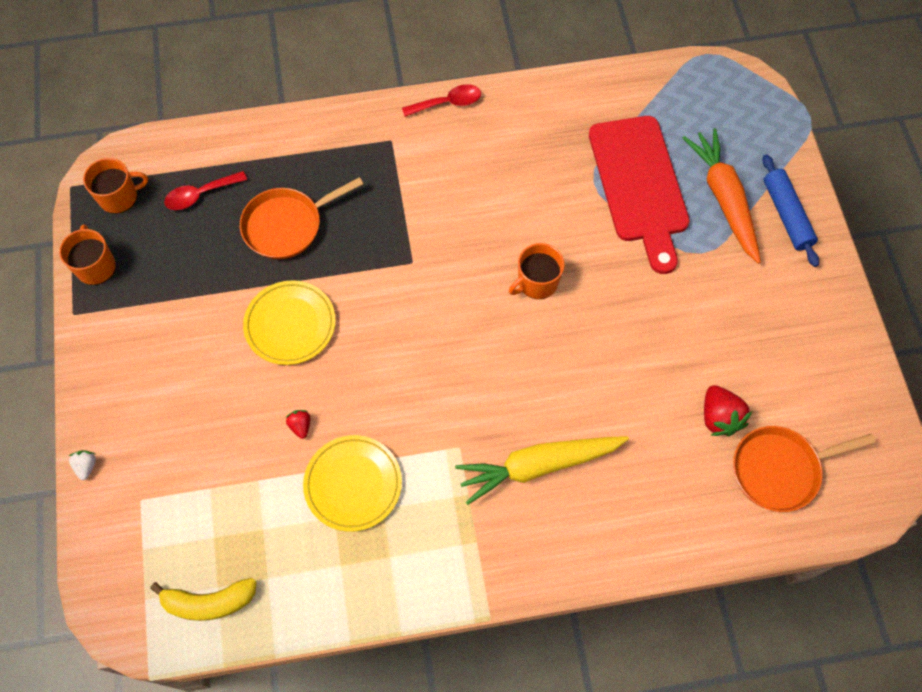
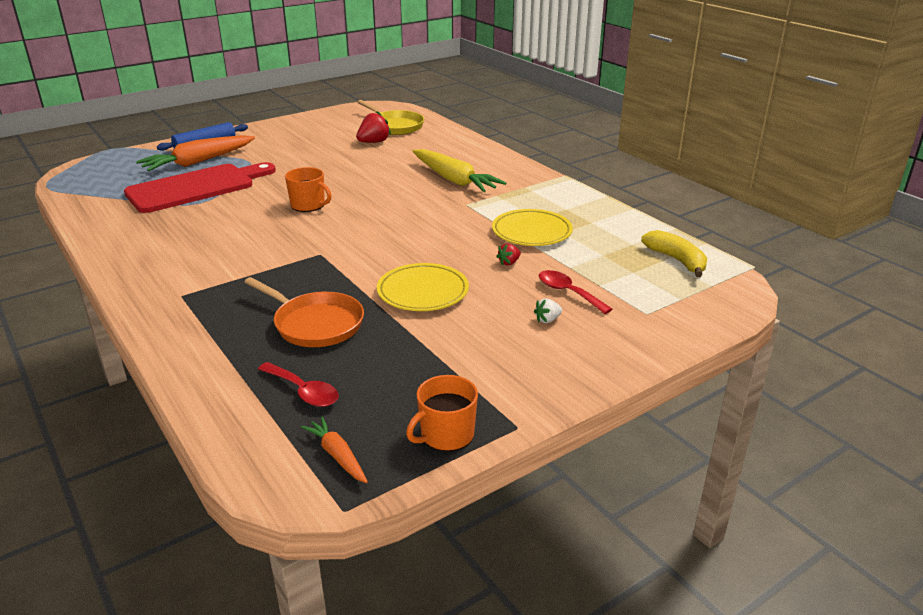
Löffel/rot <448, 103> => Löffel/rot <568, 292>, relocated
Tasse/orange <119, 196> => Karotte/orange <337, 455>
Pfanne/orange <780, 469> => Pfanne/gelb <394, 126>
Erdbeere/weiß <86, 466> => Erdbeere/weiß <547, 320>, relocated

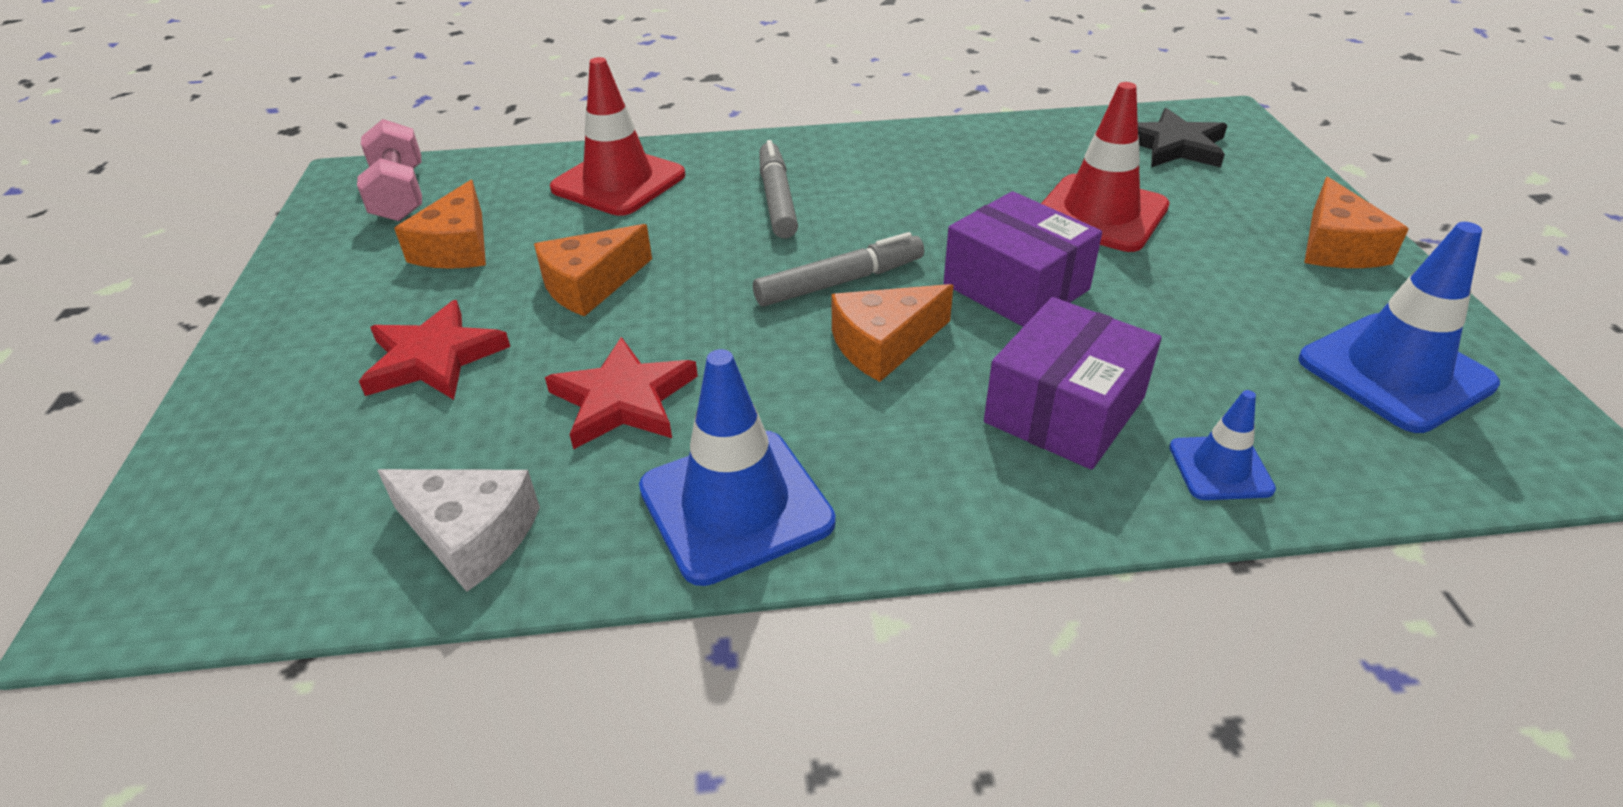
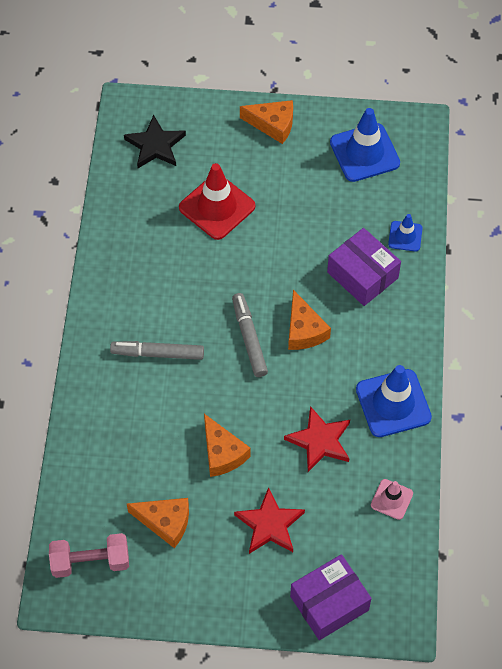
Leitkegel/rot <618, 182> => nothing
Schachtel/lila <1016, 287> => Schachtel/lila <329, 603>, relocated
Käse/weiß <470, 535> => Leitkegel/rosa <391, 499>

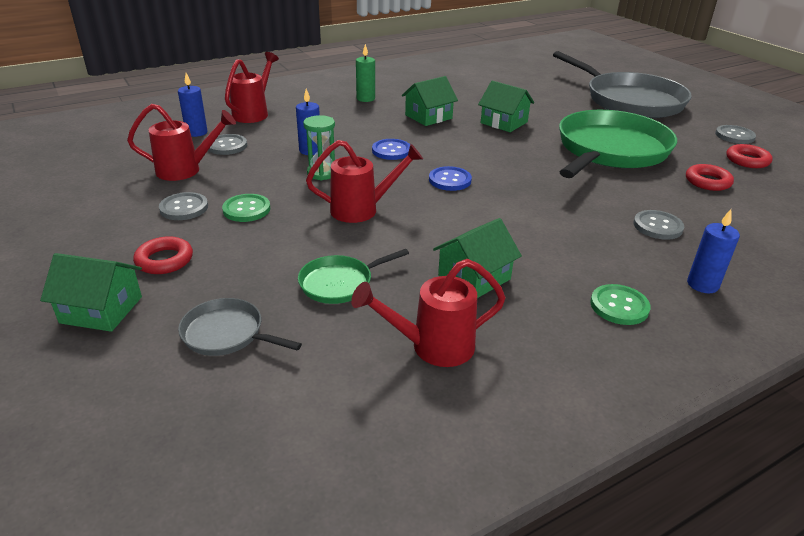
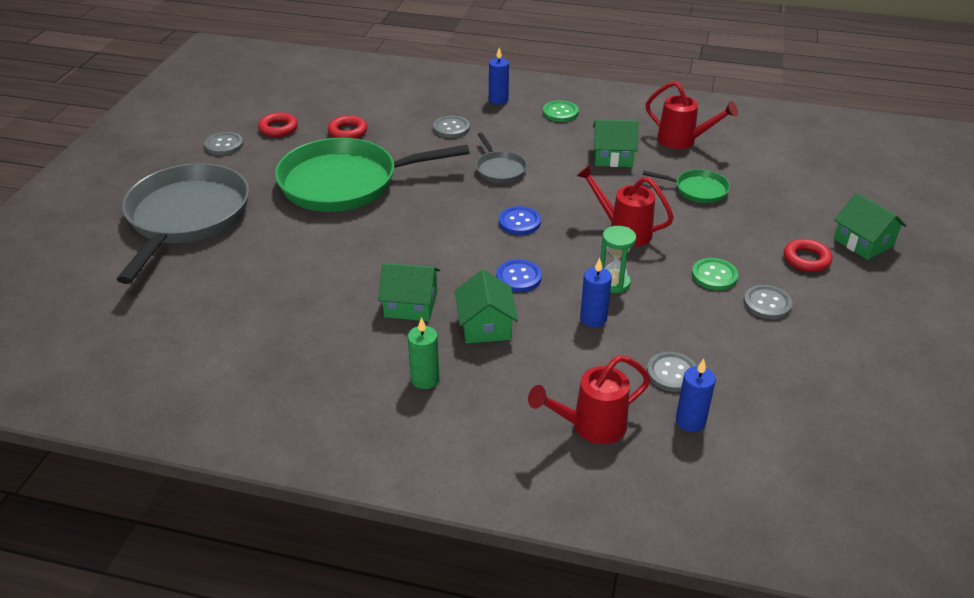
Haus/grün <504, 122> => Haus/grün <485, 326>, relocated
Gießkanne/rot <186, 170> => nothing
Pfanne/grau <226, 334> => Pfanne/grau <500, 169>, relocated

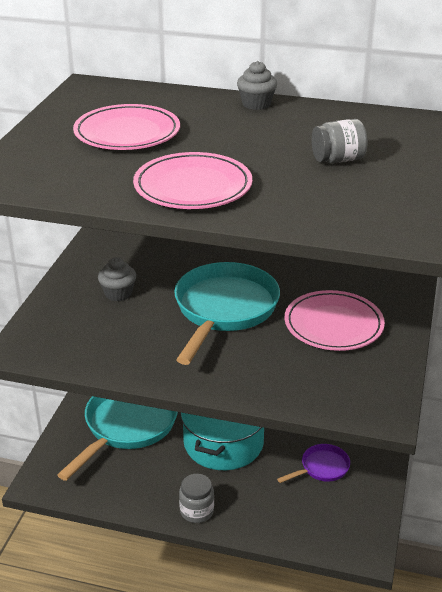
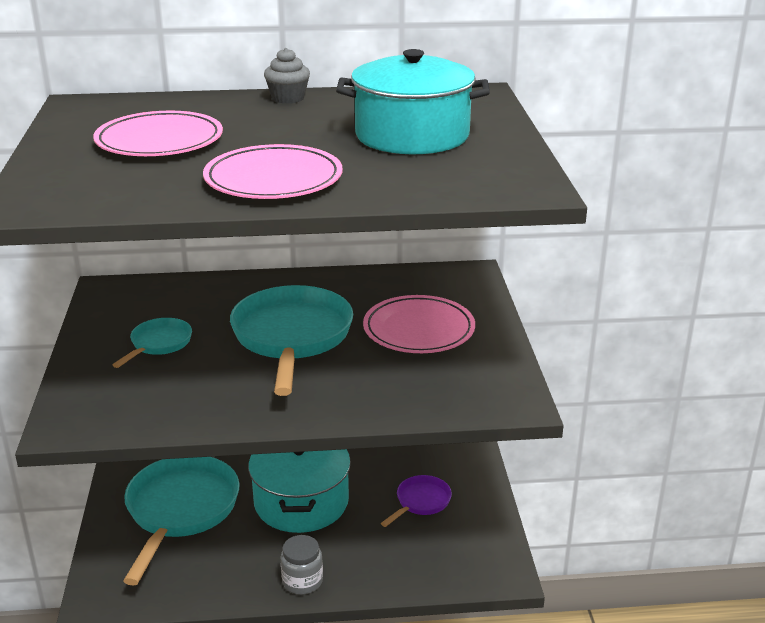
Einmachglas/grau <337, 160> => Kochtopf/türkis <412, 135>
Muffin/grau <118, 293> => Pfanne/türkis <159, 344>

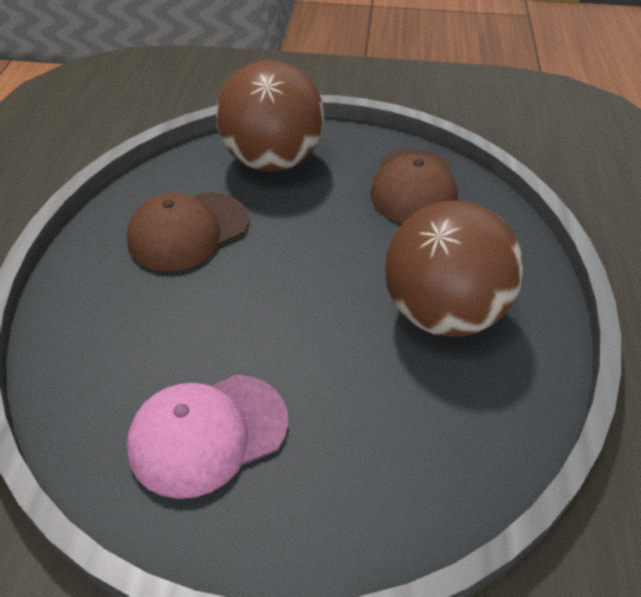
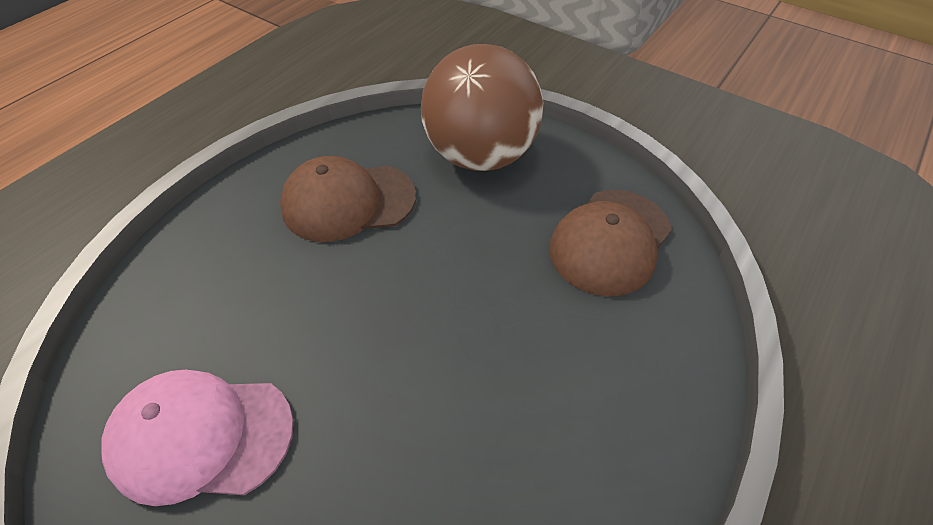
Ball/braun <442, 313> => nothing

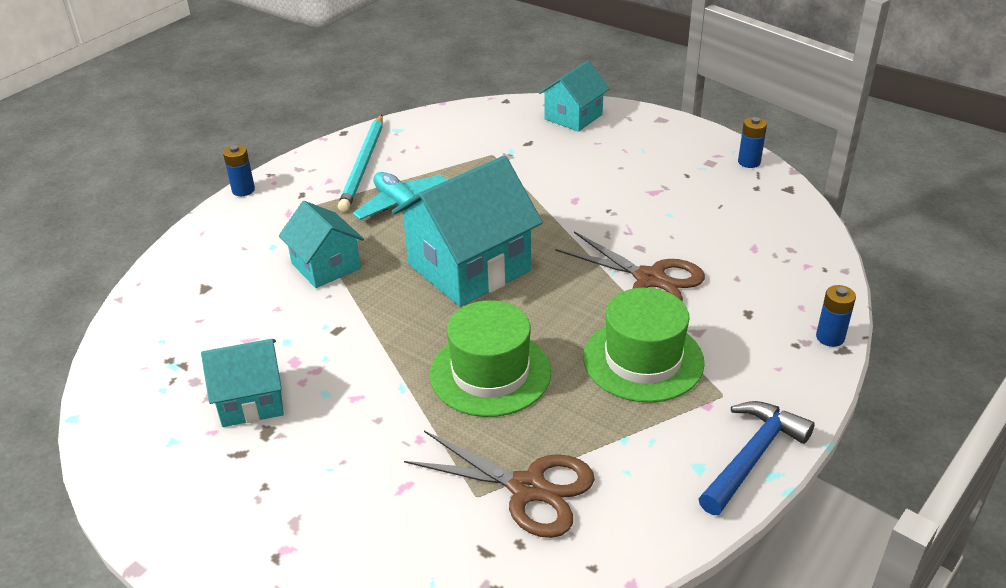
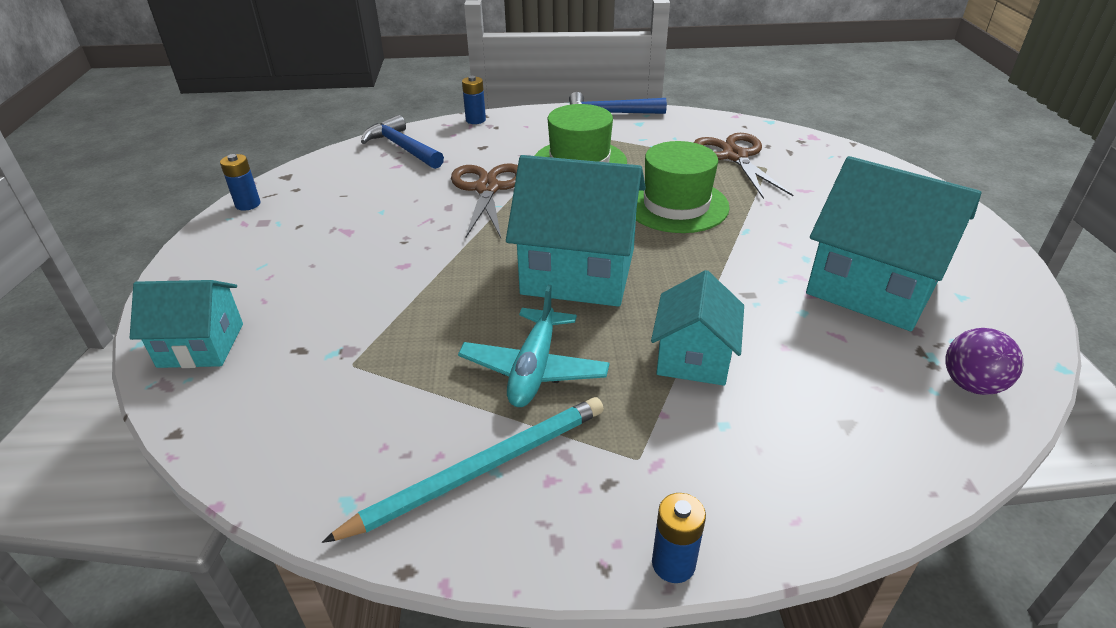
Haus/türkis <251, 400> => Haus/türkis <872, 286>, x1.72
nothing => Hammer/blau <402, 148>
nothing => Ball/lila <971, 384>

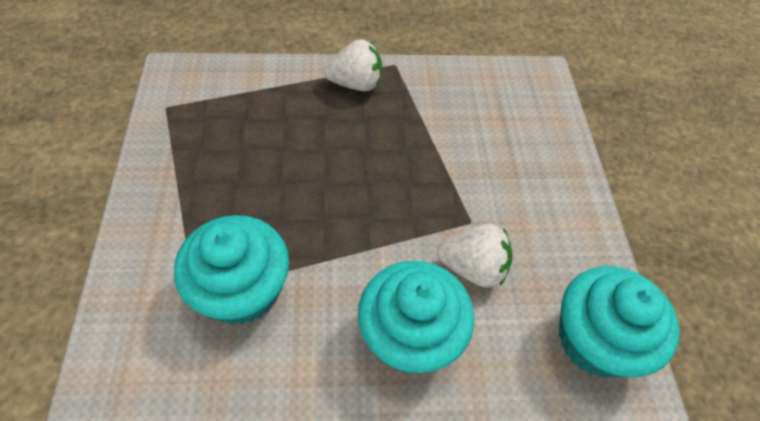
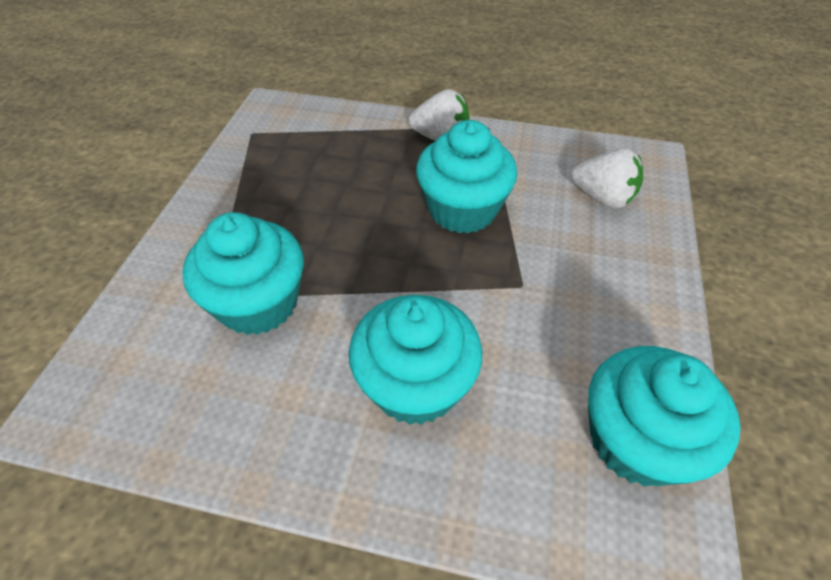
Erdbeere/weiß <473, 268> => Erdbeere/weiß <602, 197>, relocated
nothing => Muffin/türkis <462, 209>

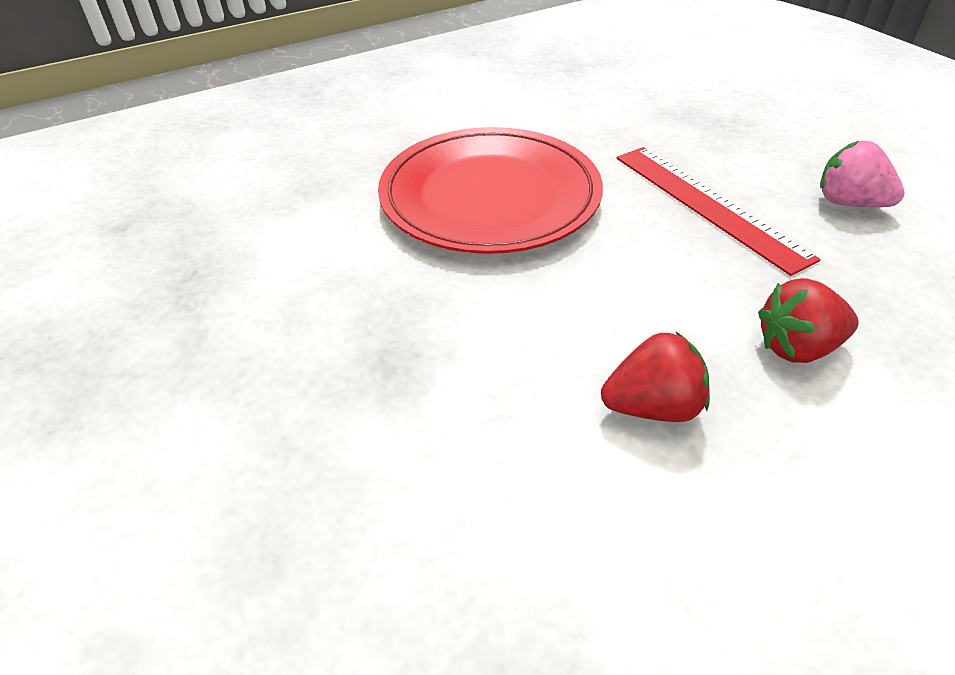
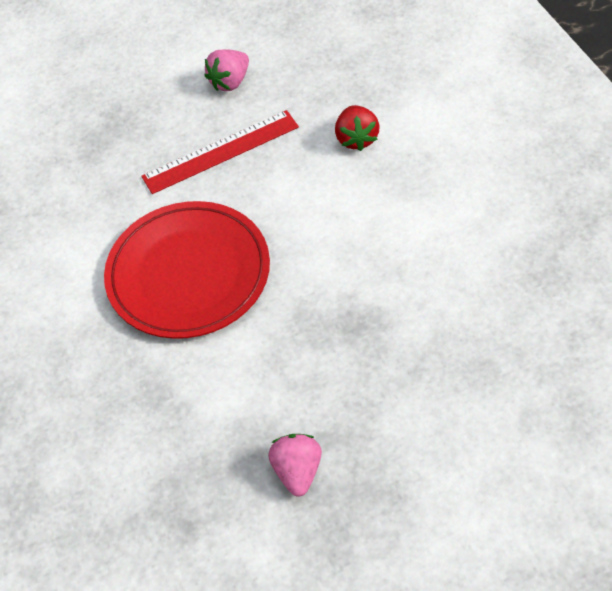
Erdbeere/rot <652, 407> => nothing
nothing => Erdbeere/rosa <298, 472>

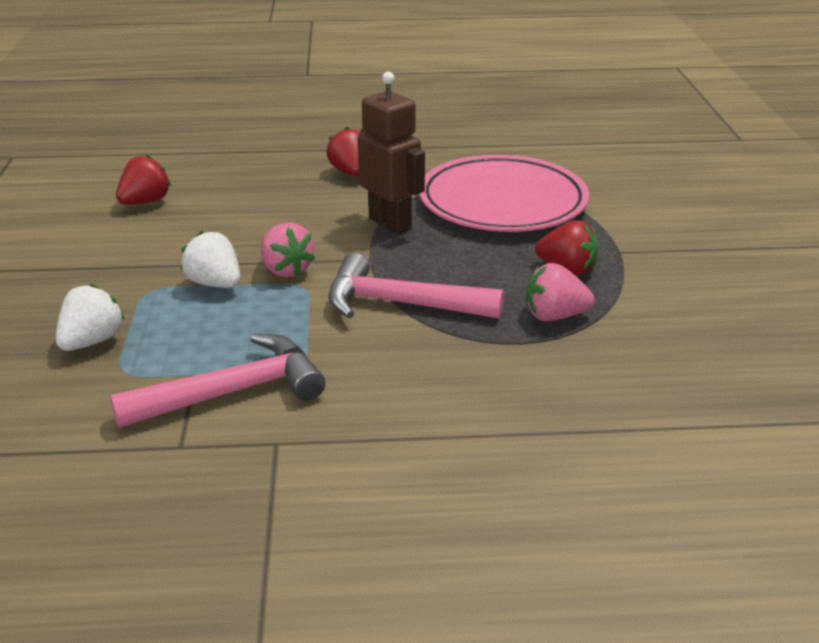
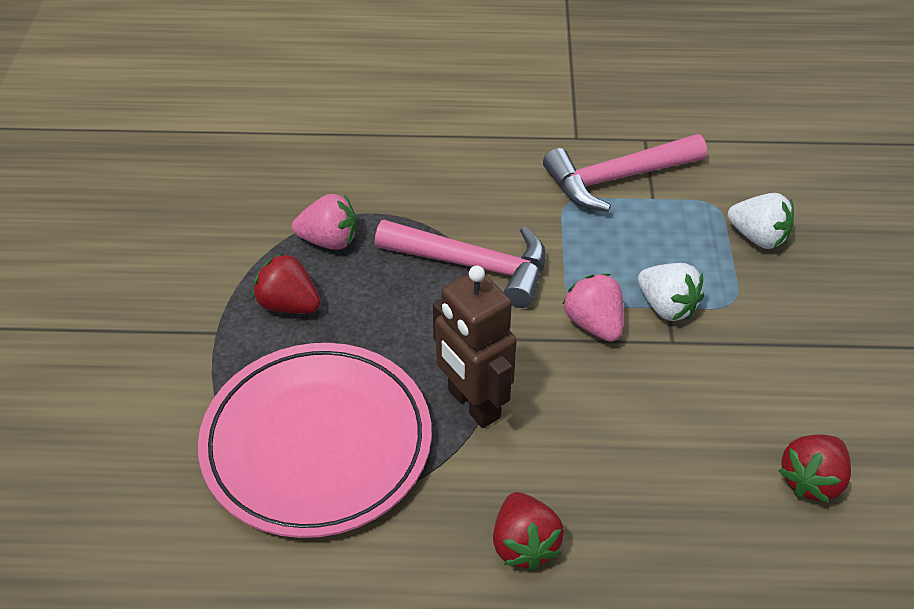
Erdbeere/weiß <92, 341> => Erdbeere/weiß <758, 237>, 90 degrees counterclockwise

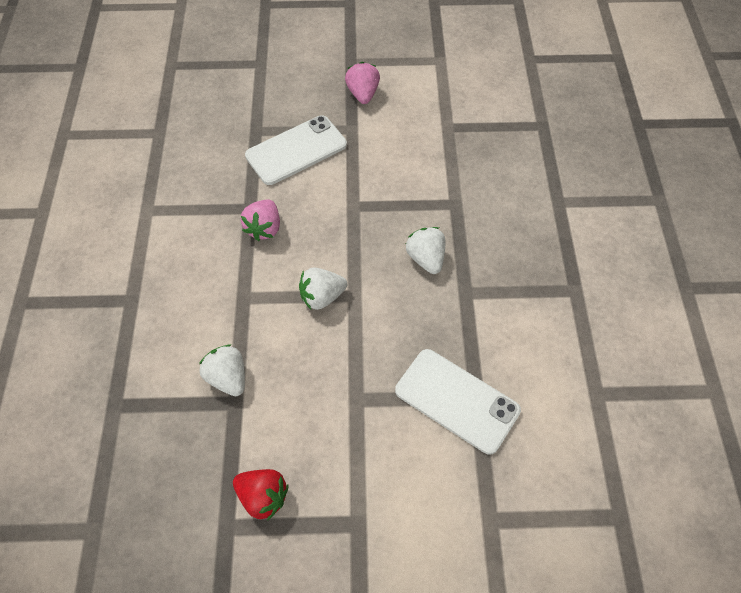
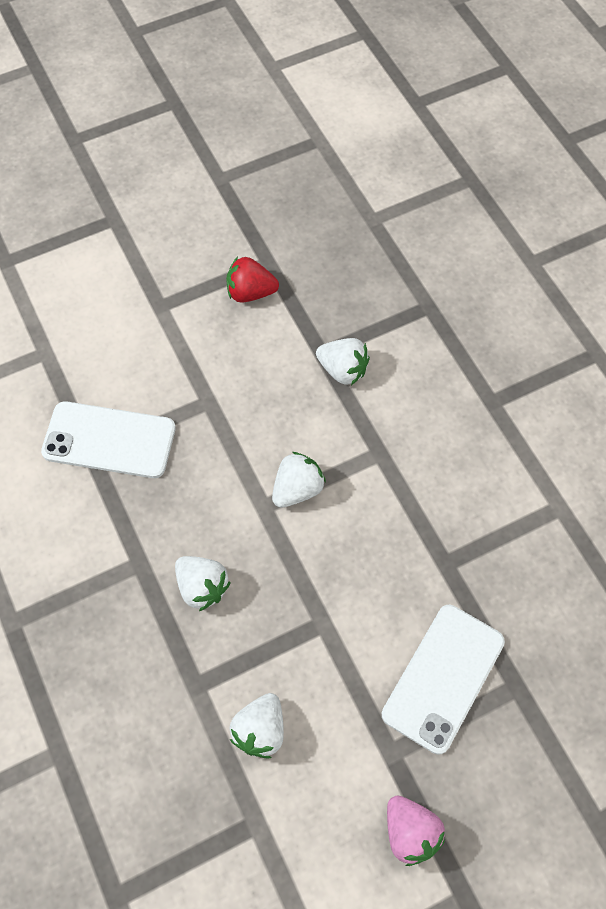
Erdbeere/rosa <264, 228> => nothing
nothing => Erdbeere/weiß <260, 730>

